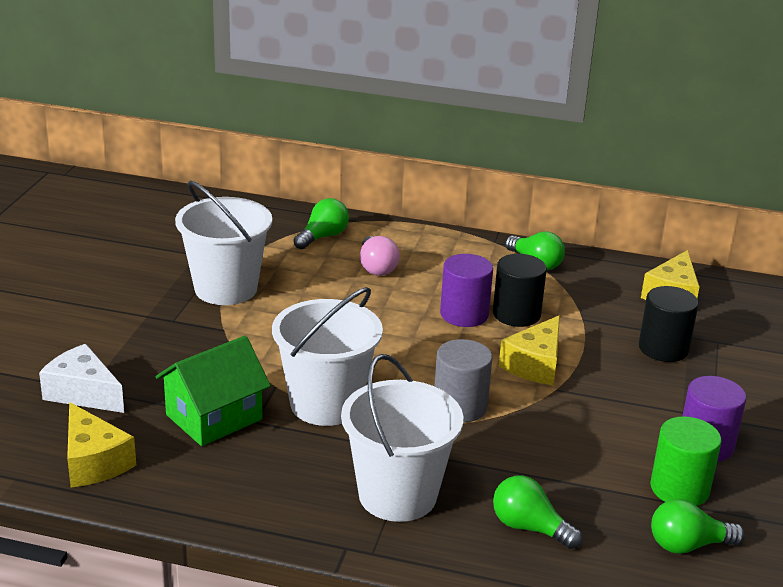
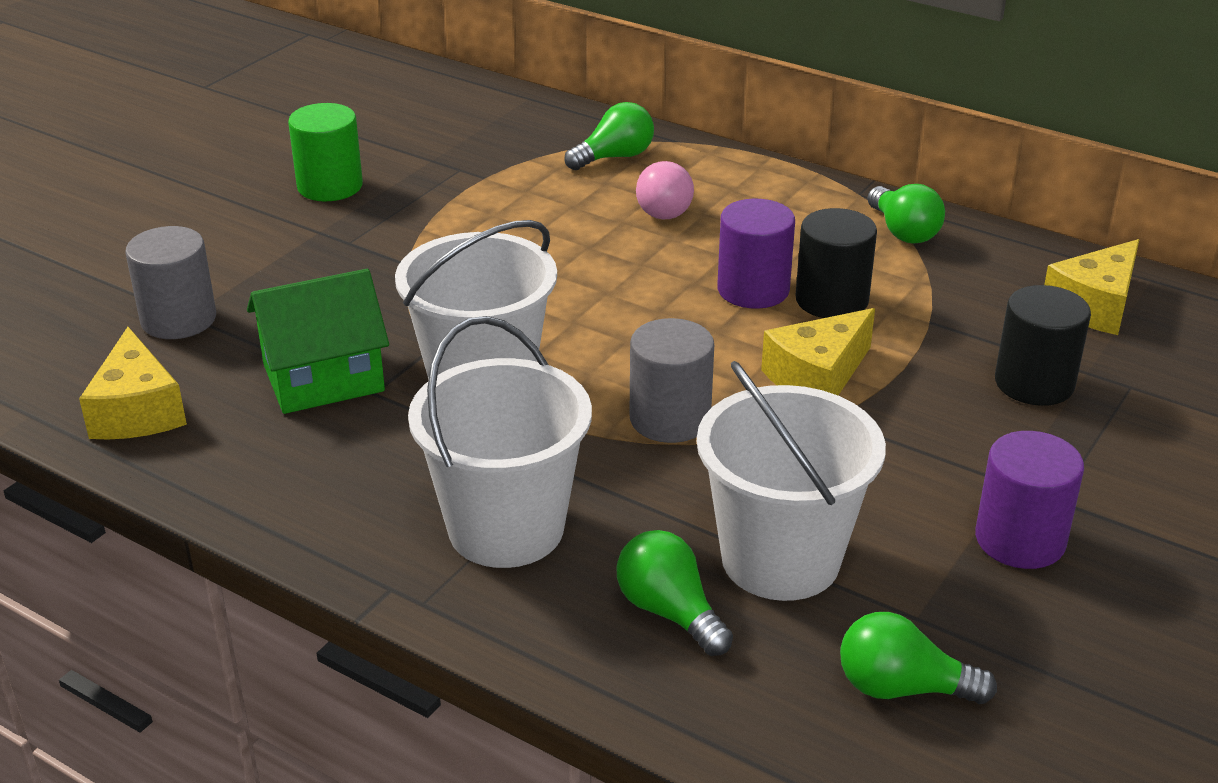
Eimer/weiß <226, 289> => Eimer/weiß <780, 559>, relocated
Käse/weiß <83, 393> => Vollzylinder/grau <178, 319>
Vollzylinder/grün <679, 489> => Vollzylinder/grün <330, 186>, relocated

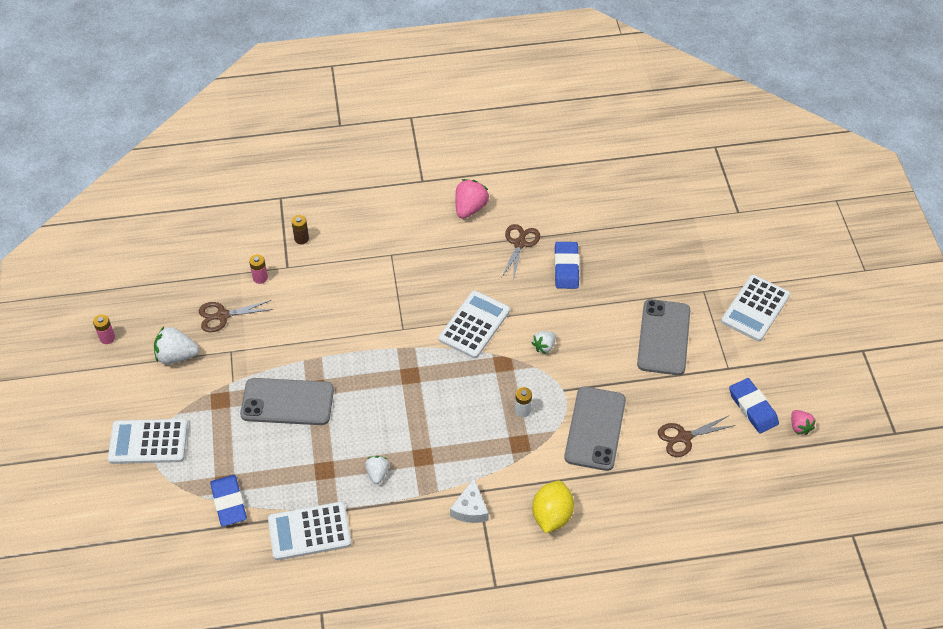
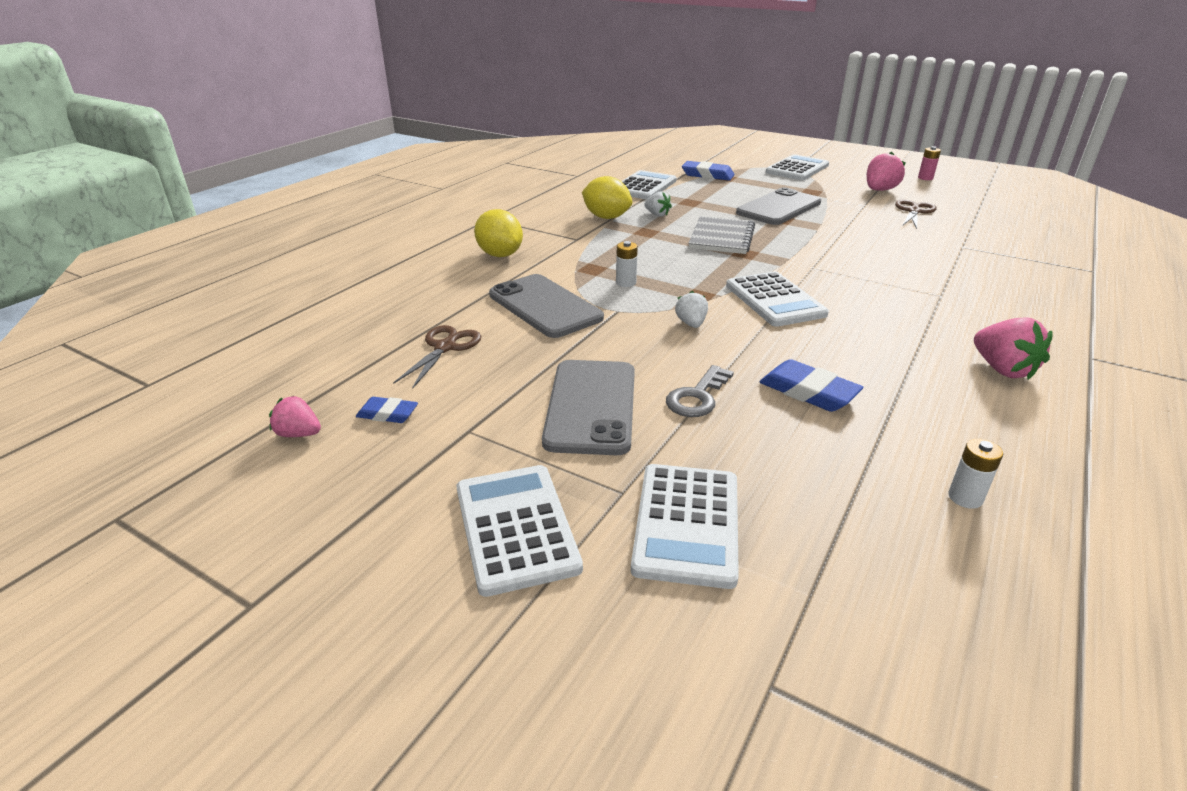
Batterie/braun <301, 238> => nothing
Schere/braun <520, 243> => nothing
Batterie/rosa <260, 278> => nothing
Handy/grau <663, 337> => Handy/grau <591, 406>, 45 degrees clockwise
Erdbeere/weiß <176, 356> => Erdbeere/rosa <879, 190>
Radiergummi/blau <753, 408> => Radiergummi/blau <387, 414>, x0.60
Käse/weiß <470, 509> => nothing
nothing => Zitrone/gelb <606, 217>
nothing => Notizbuch/grau <721, 237>
nothing => Schlüssel/grau <697, 397>
nothing => Batterie/weiß <965, 498>
nothing => Taschenrechner/weiß <686, 524>

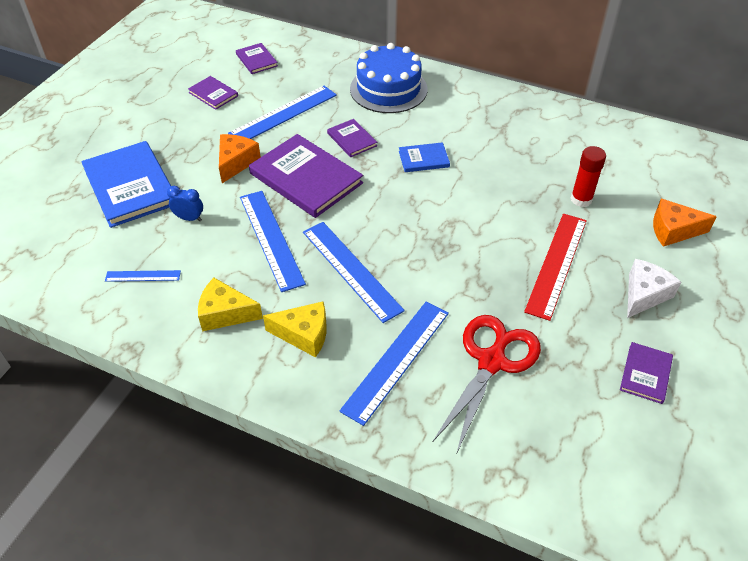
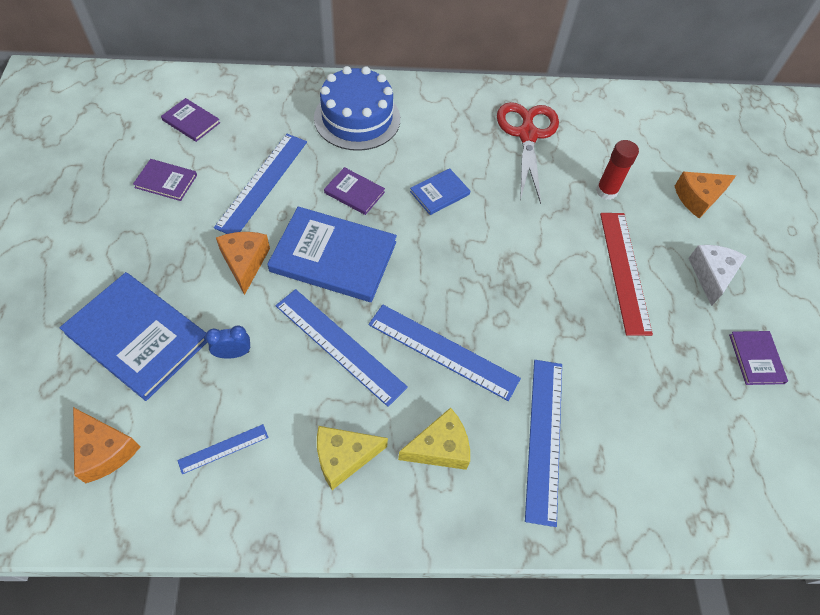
Buch/lila <306, 178> => Buch/blau <333, 257>
Schere/rot <491, 362> => Schere/rot <527, 135>, relocated
nothing => Käse/orange <104, 450>

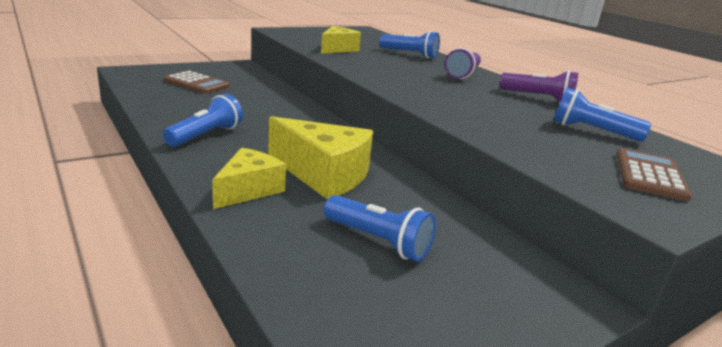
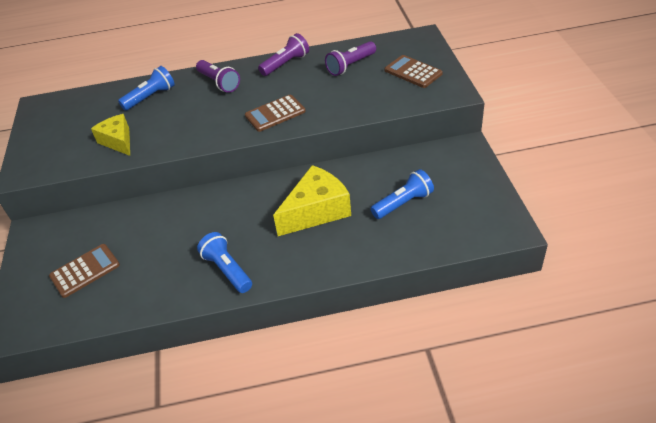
Taschenlampe/blau <591, 131> => Taschenlampe/lila <350, 66>
Käse/gelb <248, 190> => nothing
nothing => Taschenrechner/braun <275, 114>

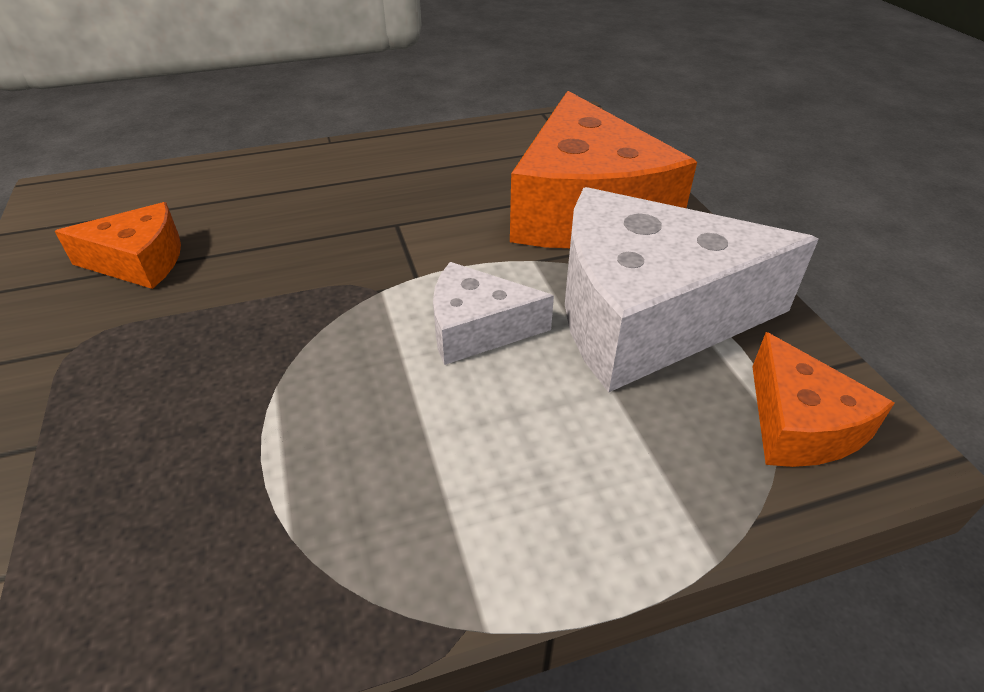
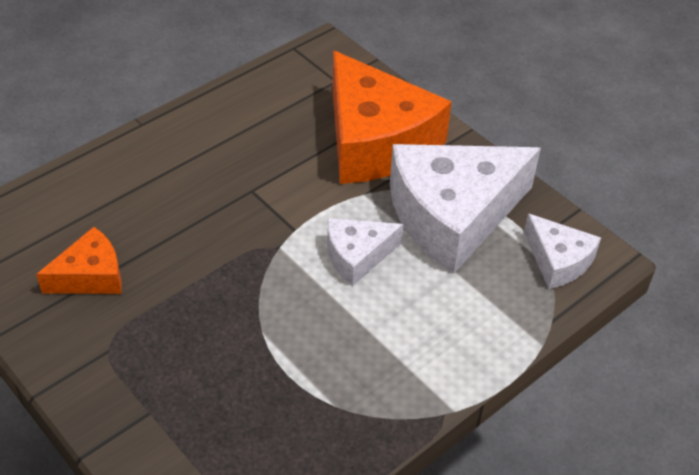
Käse/orange <799, 424> => Käse/weiß <558, 260>

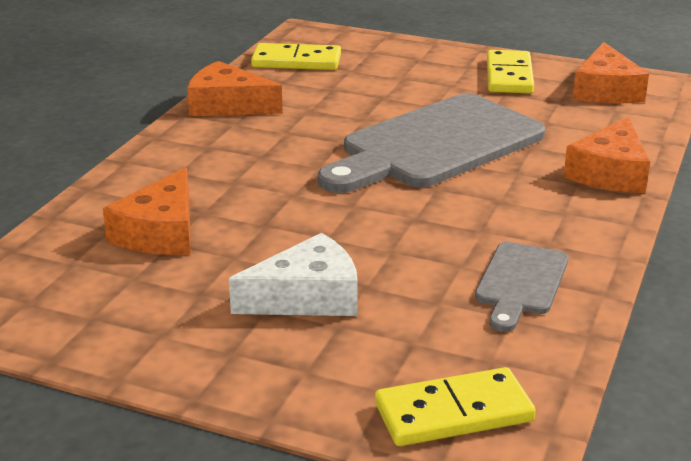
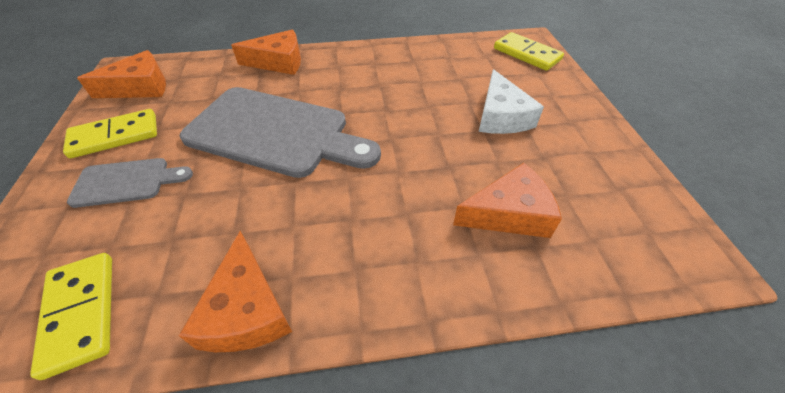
Käse/weiß <307, 297> => Käse/weiß <501, 116>, 135 degrees counterclockwise
Schneidebrett/grau <520, 283> => Schneidebrett/grau <127, 182>, relocated

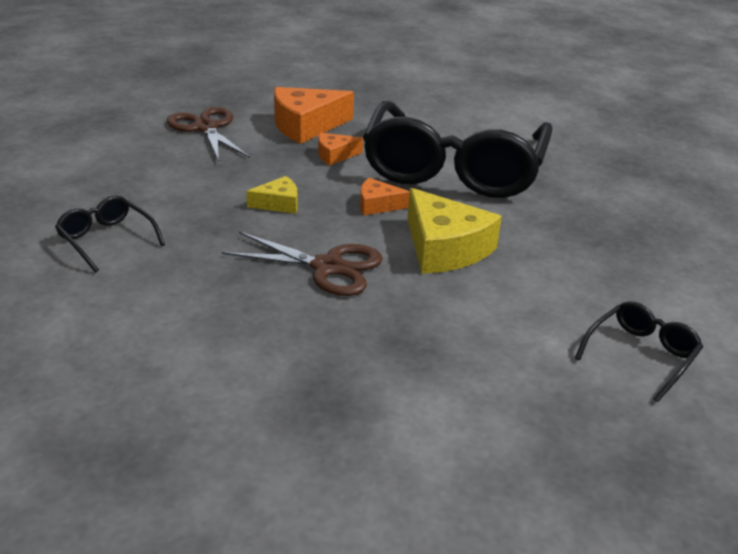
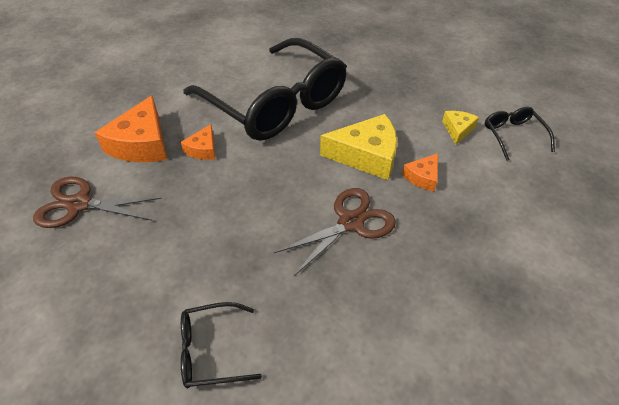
Käse/gelb <278, 203> => Käse/gelb <457, 130>, relocated
Käse/orange <377, 205> => Käse/orange <422, 177>, relocated

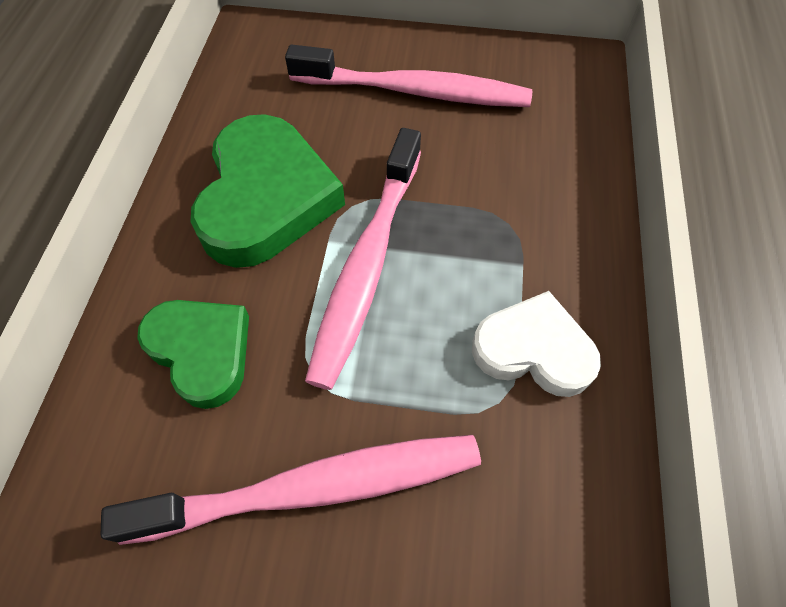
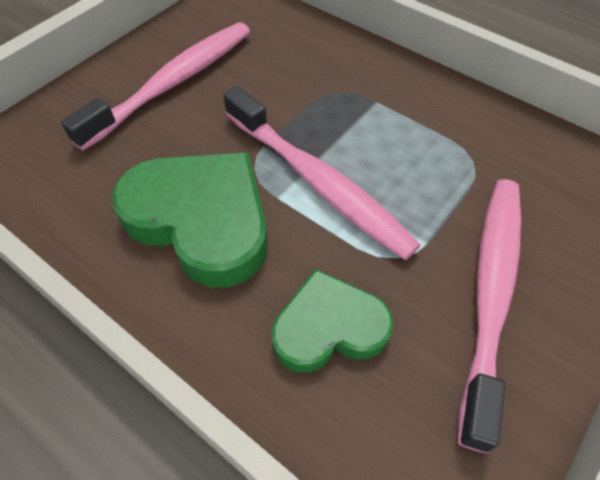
Herz/weiß <533, 350> => nothing

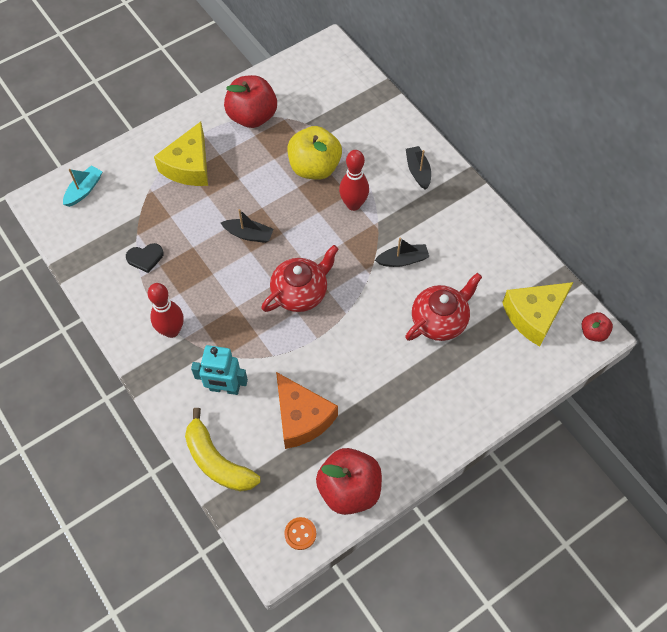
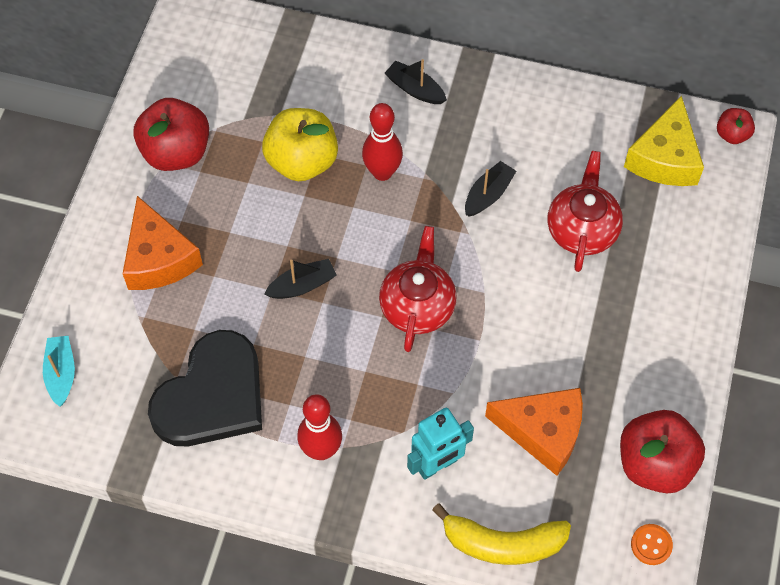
Käse/gelb <189, 166> => Käse/orange <159, 258>
Herz/schwarz <145, 258> => Herz/schwarz <212, 395>, x2.48

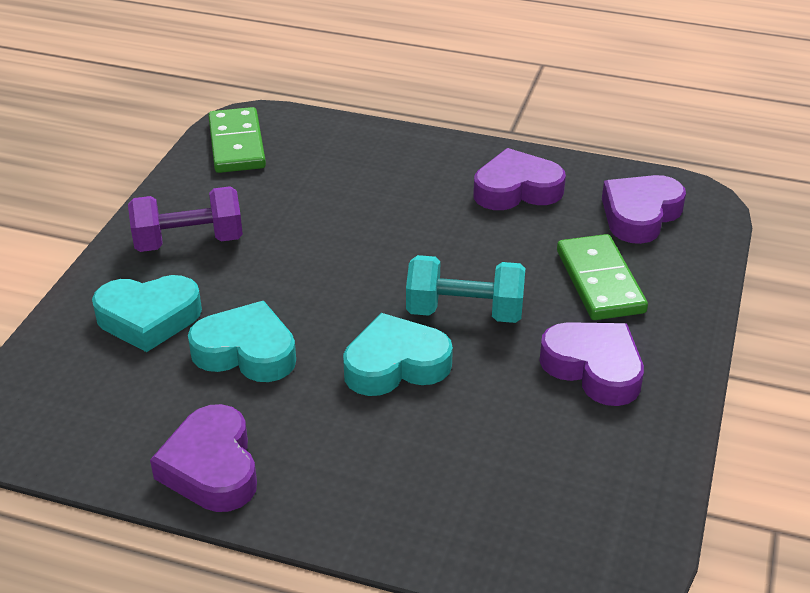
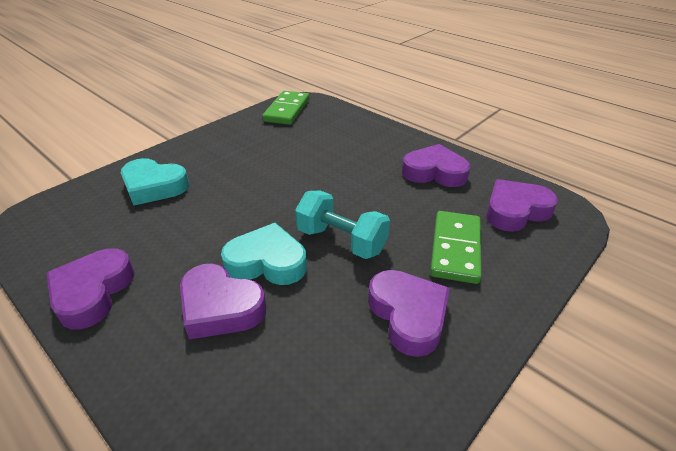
Hantel/lila <189, 242> => nothing
Herz/türkis <246, 351> => nothing
nothing => Herz/lila <220, 307>

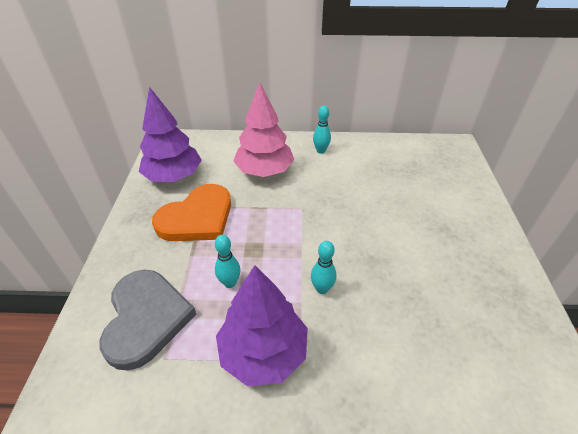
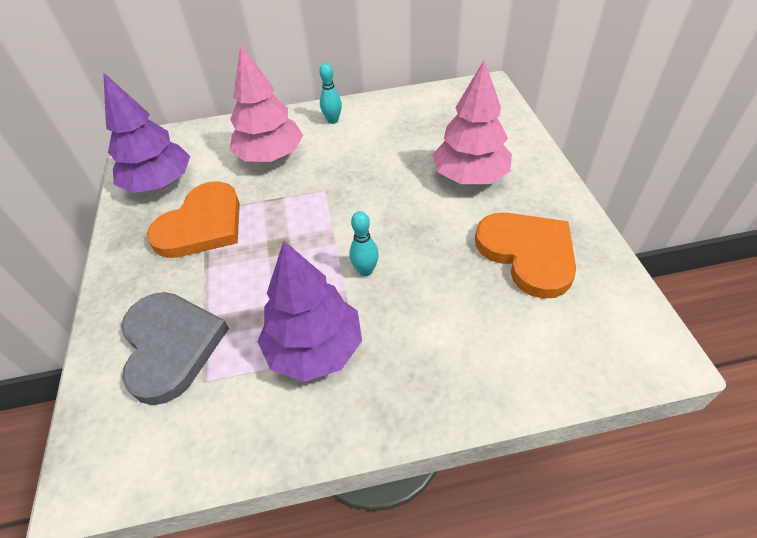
Bowlingkegel/türkis <230, 283> => nothing
nothing => Baum/rosa <470, 176>
nothing => Herz/orange <527, 254>

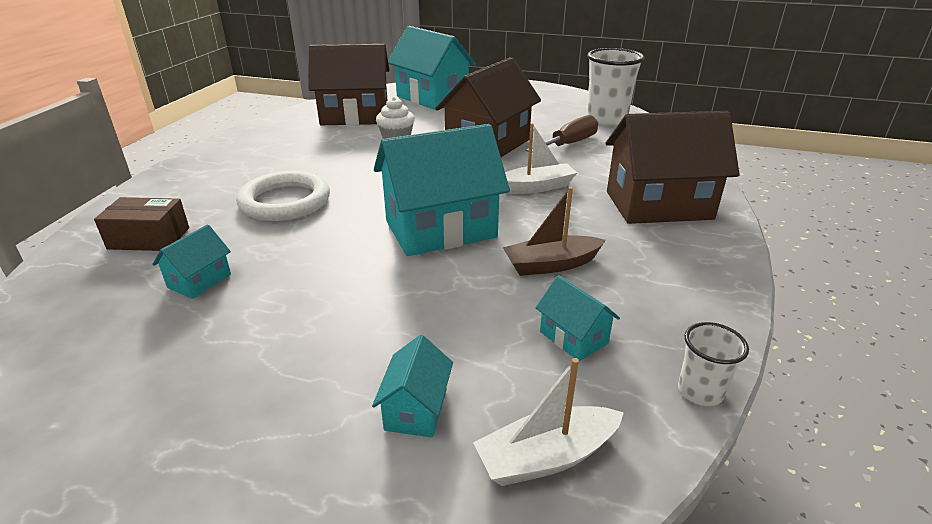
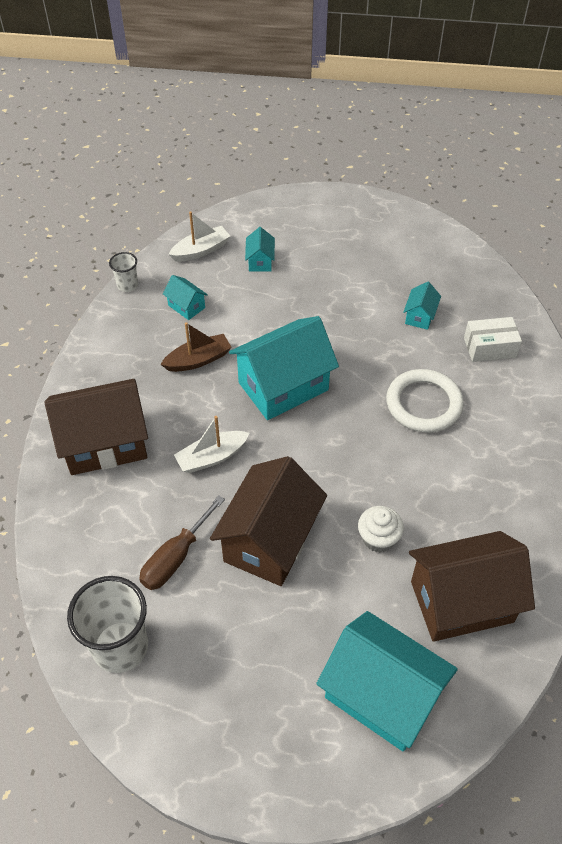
Schachtel/braun <149, 238> => Schachtel/weiß <489, 347>

